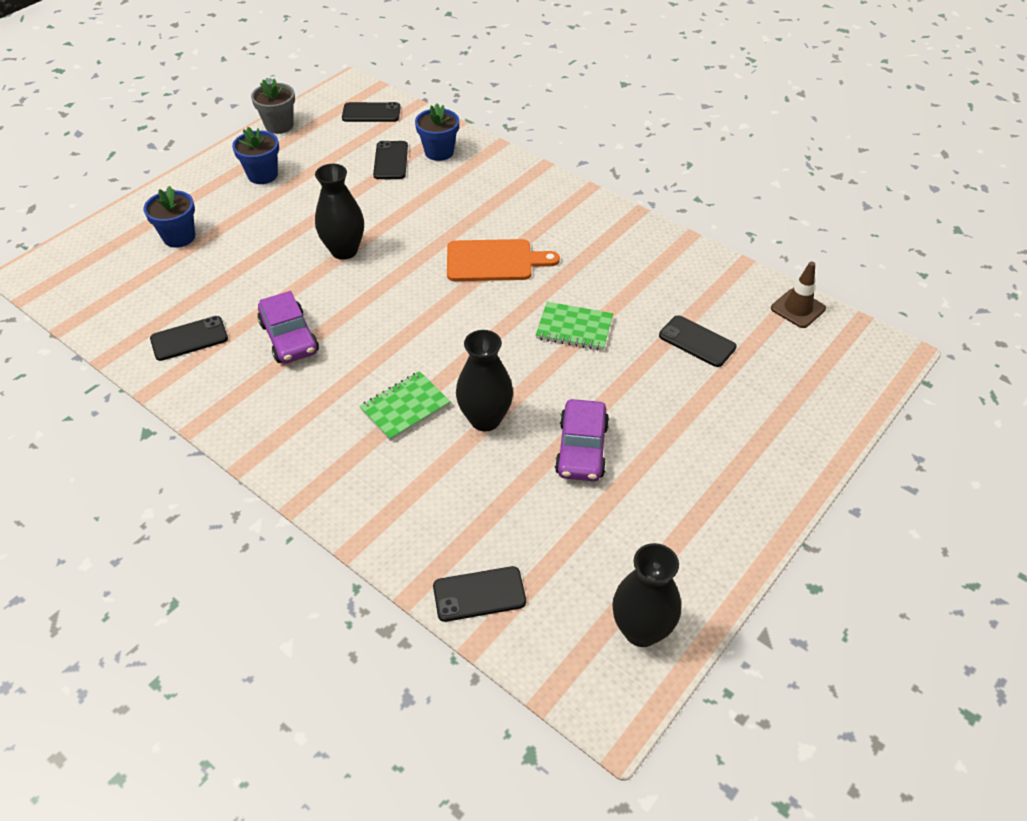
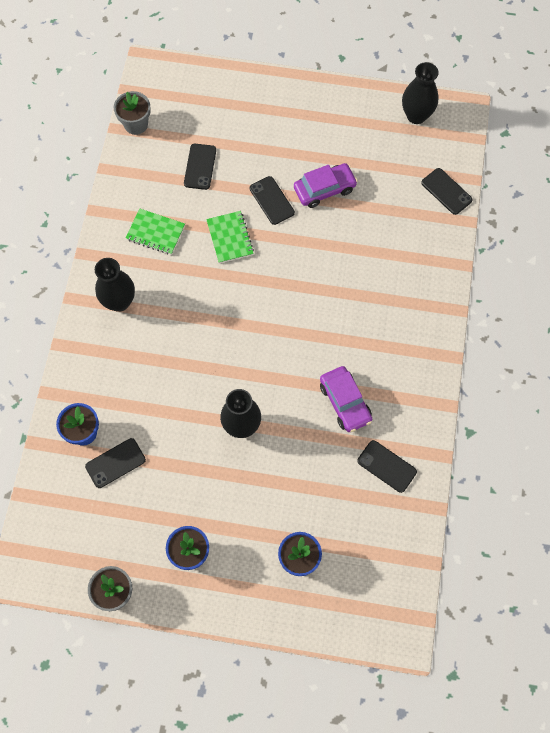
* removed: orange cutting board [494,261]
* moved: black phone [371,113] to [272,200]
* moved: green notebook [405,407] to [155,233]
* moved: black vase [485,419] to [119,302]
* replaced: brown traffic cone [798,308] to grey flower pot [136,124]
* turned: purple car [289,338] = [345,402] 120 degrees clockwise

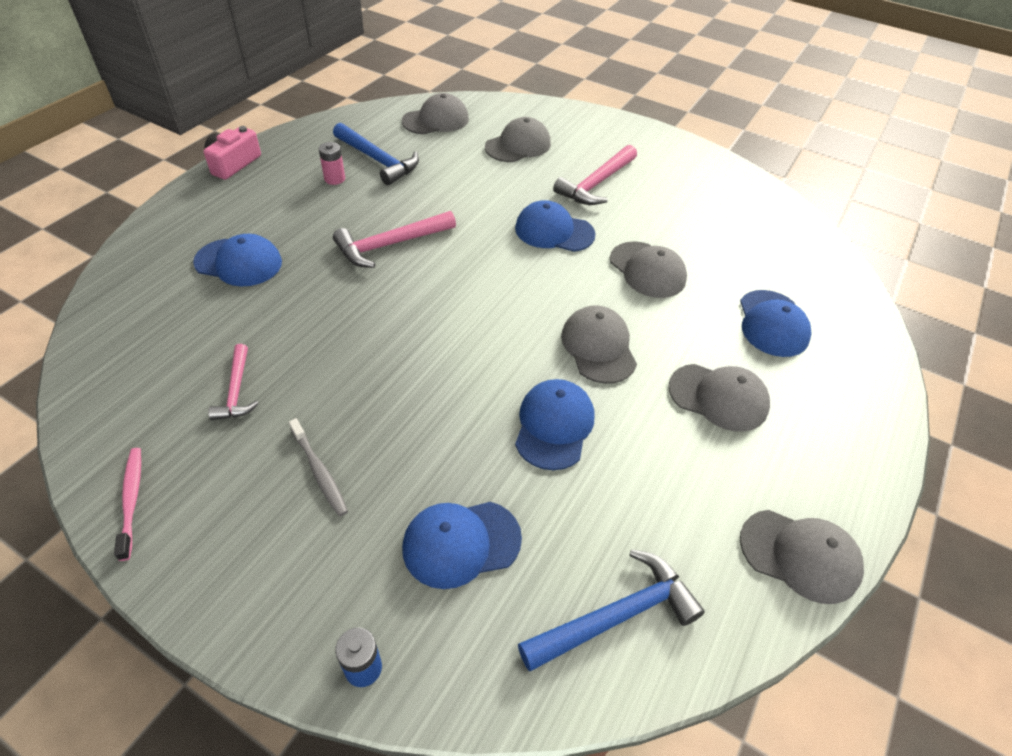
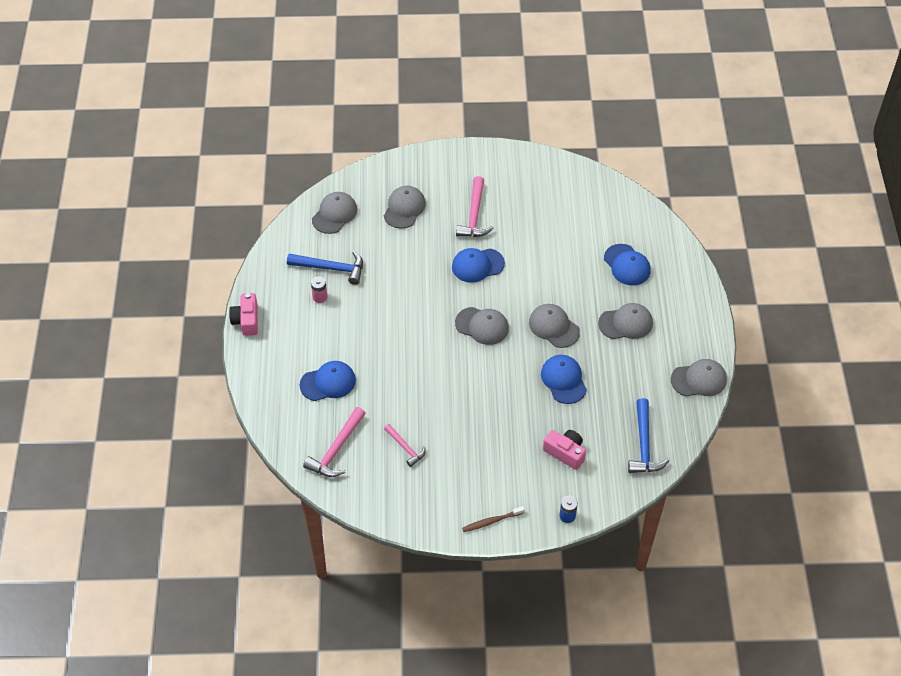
* removed: pink toothbrush [132,500]
* removed: grey toothbrush [319,472]
* added: brown toothbrush [491,521]
* moved: pink hammer [391,245] to [336,449]
* moved: grey cap [647,270] to [482,326]
* replaced: blue cap [461,543] to pink camera [565,453]
* turned: blue hammer [615,616] = [644,444] 150 degrees clockwise

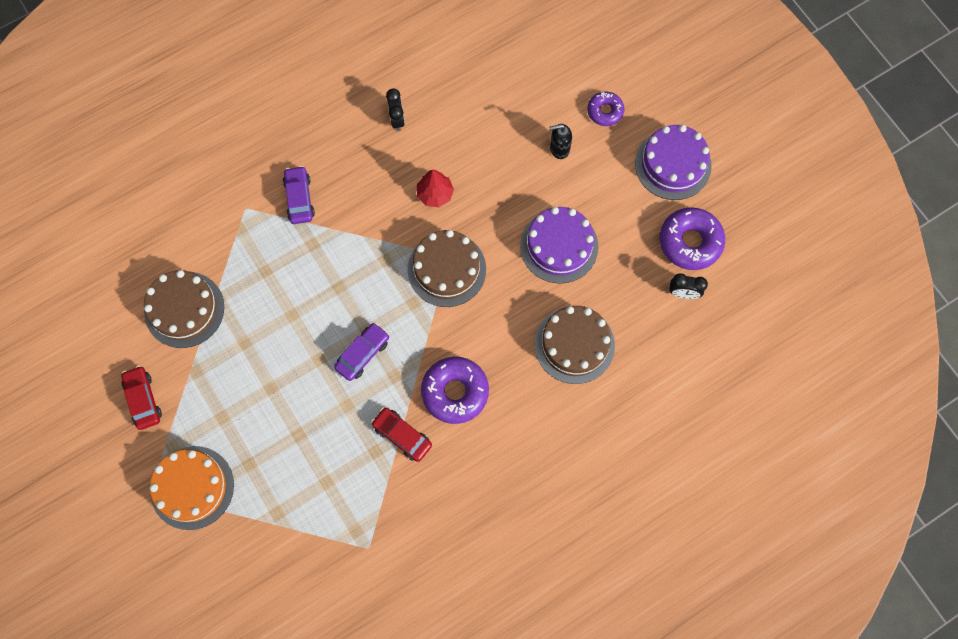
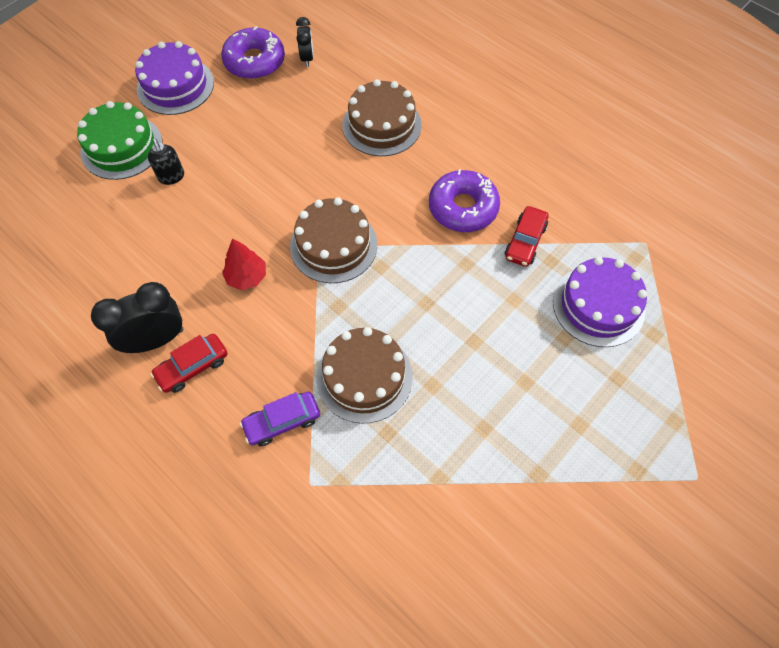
* removed: orange cake [192,487]
* removed: purple car [363,354]
* moved: red car [143,399] to [192,367]
* moved: brown cake [184,309] to [364,377]
* moved: purple cake [559,246] to [598,305]
* replaced: purple donut [605,111] to green cake [122,147]
* resized: black clock [397,119] = [156,340] x1.75

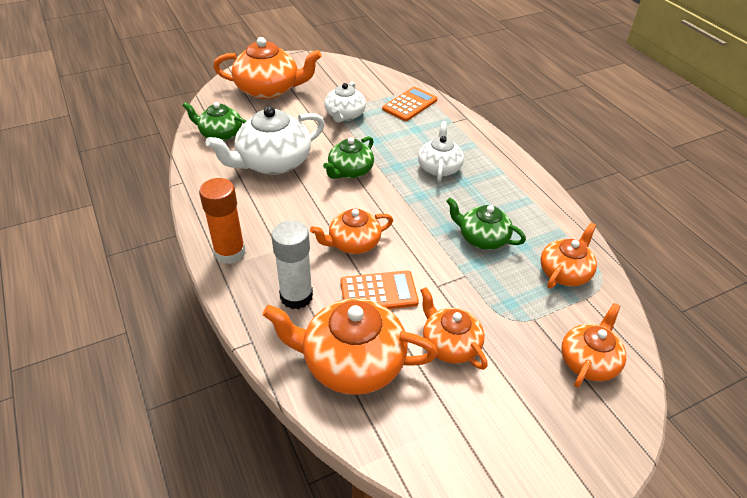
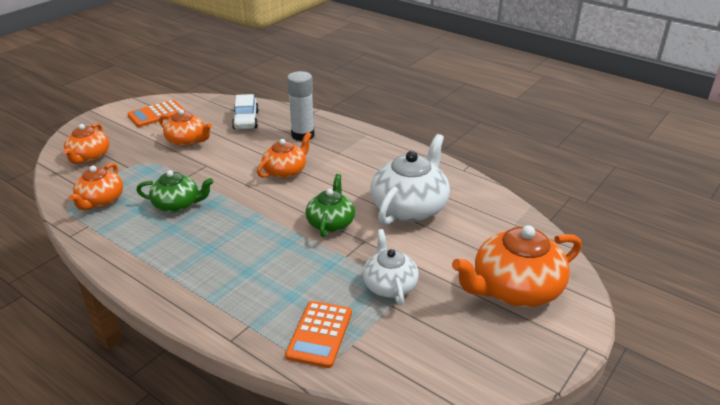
* removed: green teapot [220,134]
* removed: orange glue stick [230,252]
* removed: white teapot [439,167]
* moved: orange calculator [378,292] to [156,114]
* replaced: orange teapot [351,362] to white car [246,120]

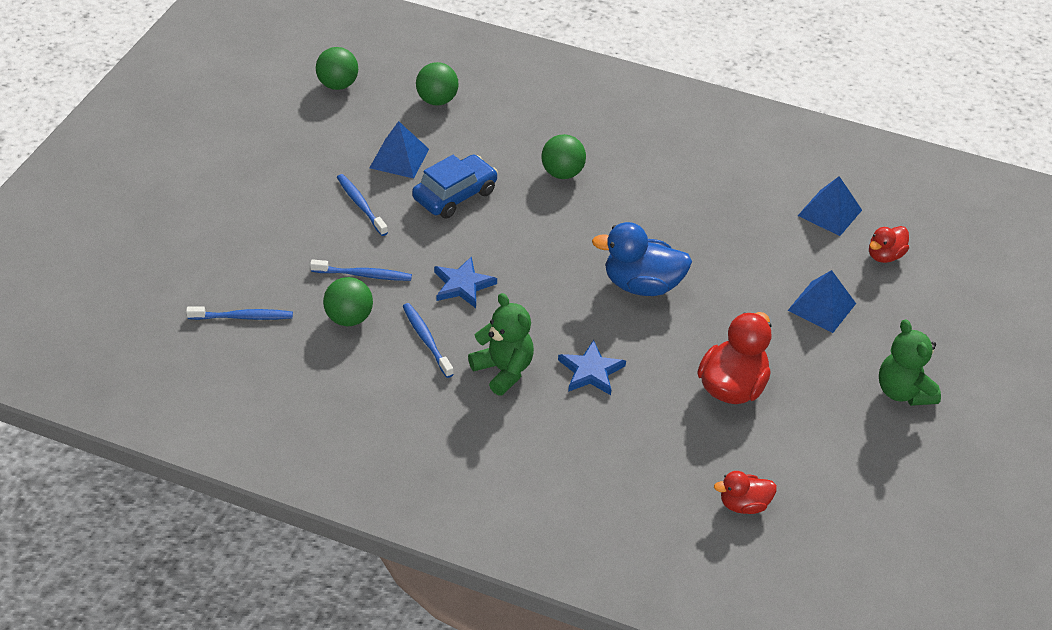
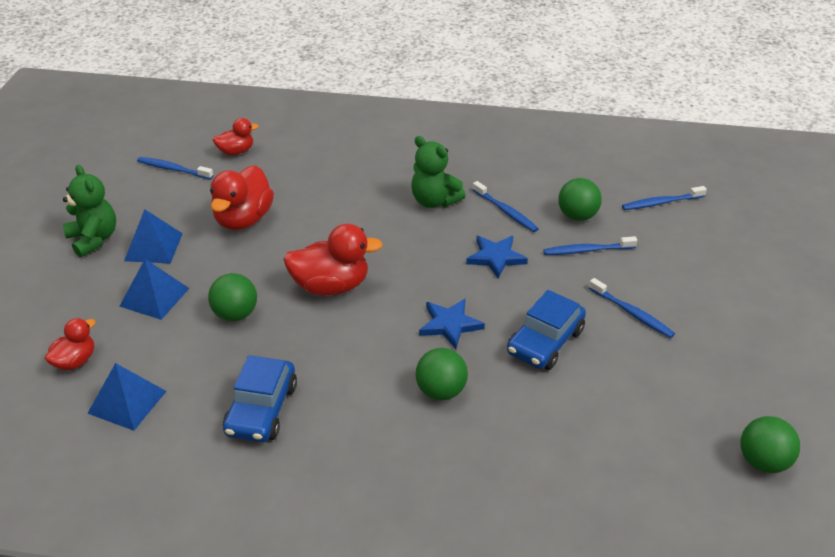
* added: blue toothbrush [173,169]
* added: blue car [262,409]
* moved: blue pyramid [399,158] to [153,247]
* moved: green ball [437,100] to [235,314]
* moved: blue star [591,371] to [450,325]
* recoloured: blue duck [642,285] to red duck [331,286]

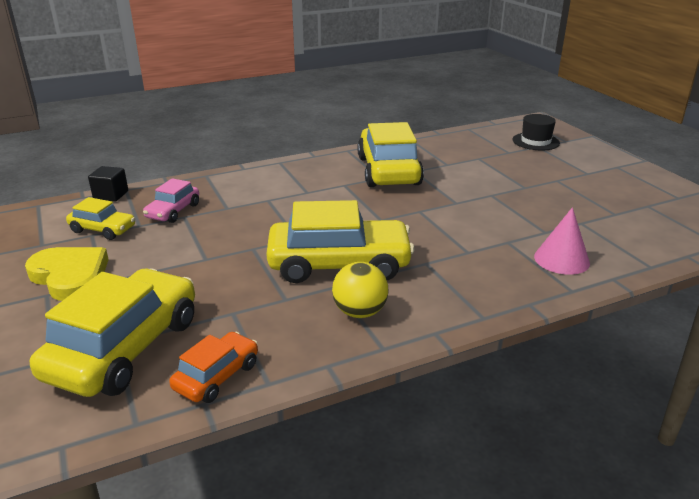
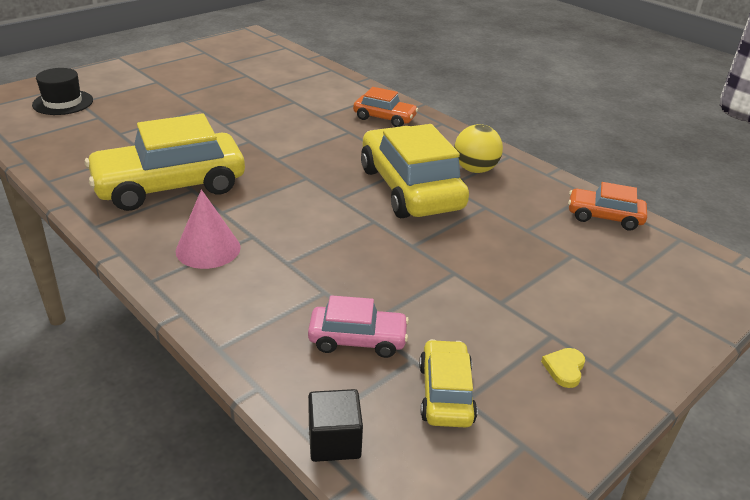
* removed: yellow car [125,348]
* added: orange car [384,118]
* moved: pink cone [561,259] to [208,249]
* resized: yellow heart [70,276] = [564,369] x0.42

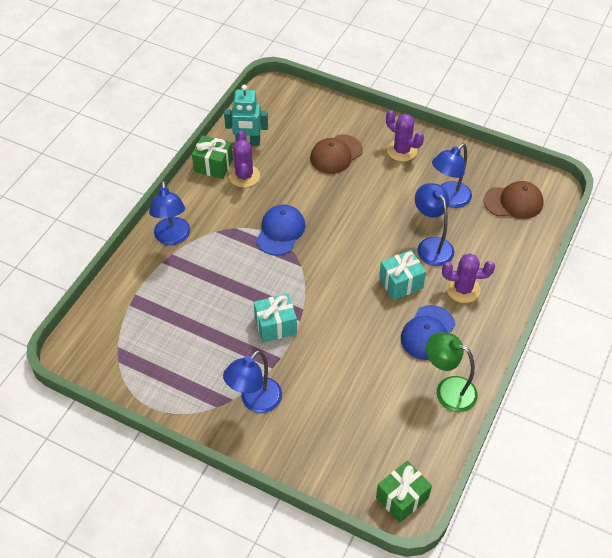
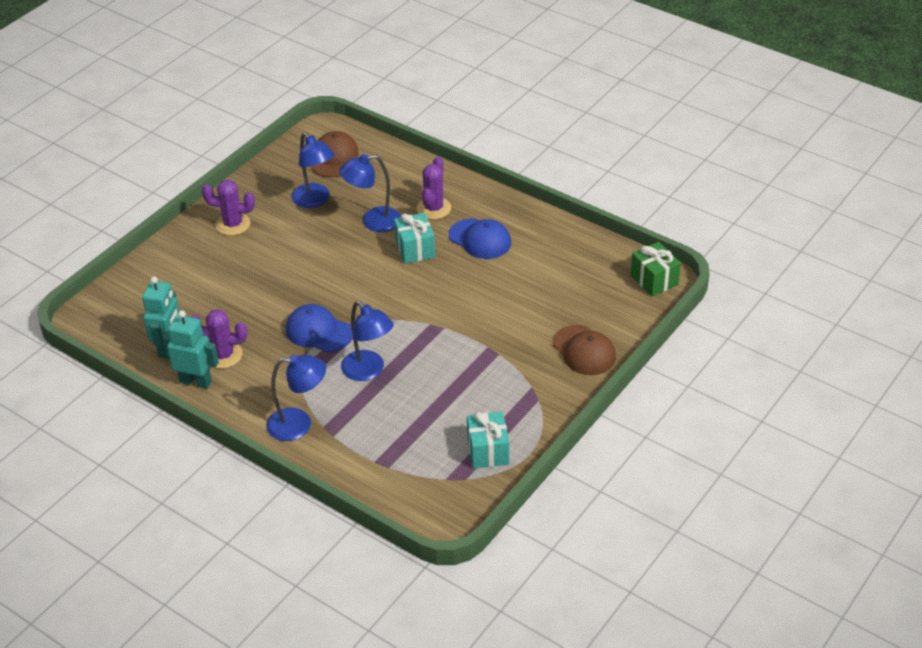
* removed: green lamp [448,390]
* moved: blue lamp [255,401] to [368,371]
* moved: turquoise gift [275,326] to [488,451]
* moved: brown cap [336,154] to [584,351]
* replaced: green gift [213,166] to turquoise robot [196,381]
* turned: purple cactus [401,150] = [233,224] 45 degrees clockwise

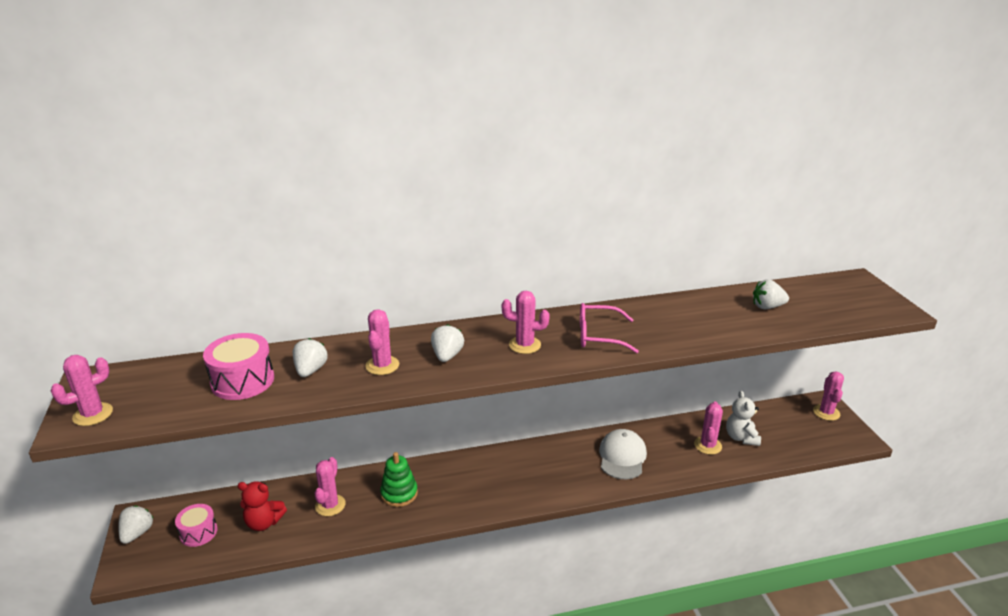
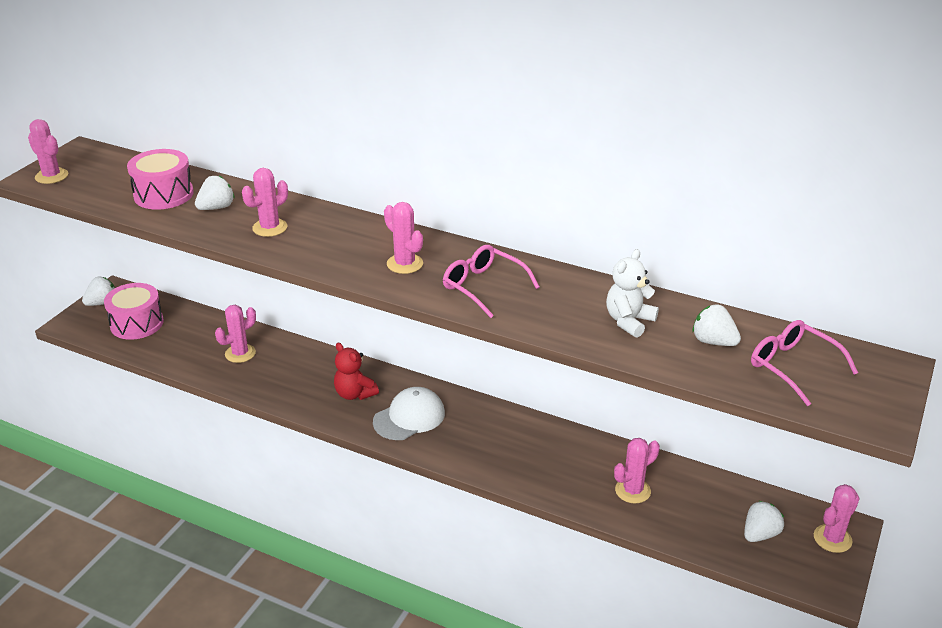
* removed: green stacking toy [399,494]
* added: pink glasses [793,367]
* moved: red teddy bear [264,523] to [354,394]
* moved: white strawberry [447,356] to [760,534]
* moved: white cap [622,457] to [409,417]
* moved: white teddy bear [741,437] to [629,321]
* turned: pink cactus [93,414] = [51,176] 45 degrees clockwise
* resized: pink drum [198,532] = [137,323] x1.54

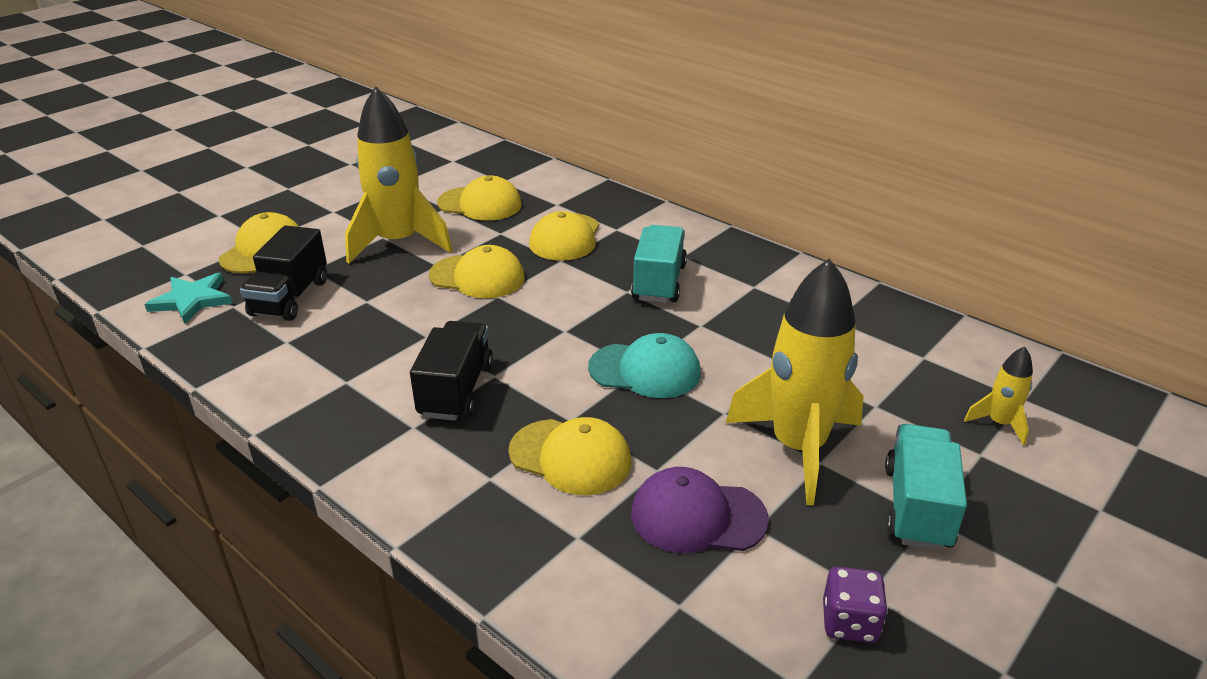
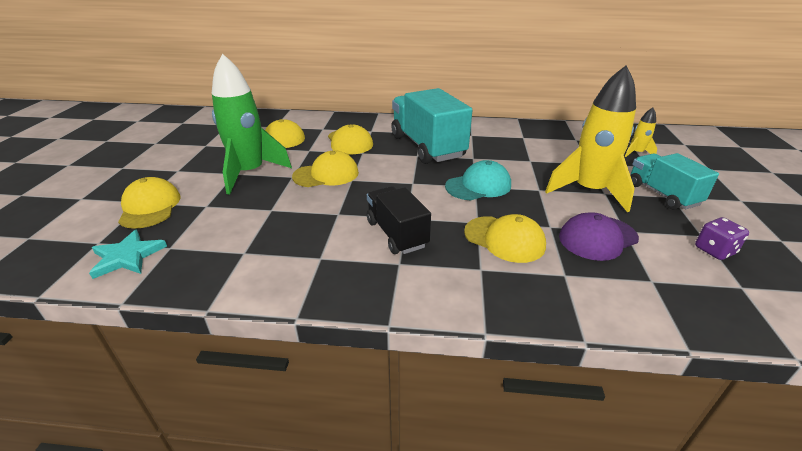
* removed: black truck [290,298]
* recoloured: yellow rocket [399,242] to green rocket [250,173]
* turned: yellow cap [570,457] = [504,239] 45 degrees clockwise
* resized: turquoise truck [659,282] = [427,147] x1.64

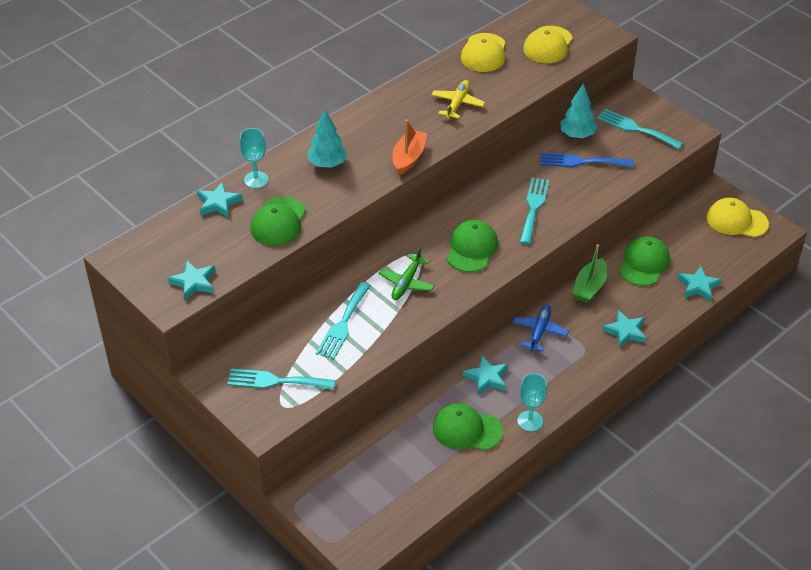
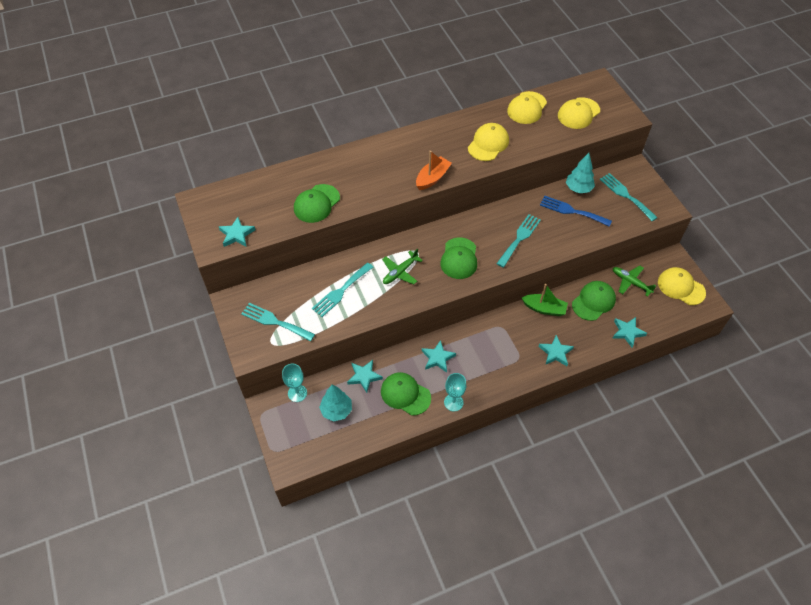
* removed: blue plane [539,331]
* added: green plane [631,282]
* moved: turquoise star [218,203] to [364,376]
* moved: turquoise goblet [256,180] to [297,393]
* moved: turquoise tree [327,164] to [336,410]
* replaced: yellow plane [457,104] to yellow cap [488,144]
* turned: green cap [471,248] = [459,258] 150 degrees clockwise
* turned: green boat [589,287] = [544,308] 120 degrees counterclockwise

